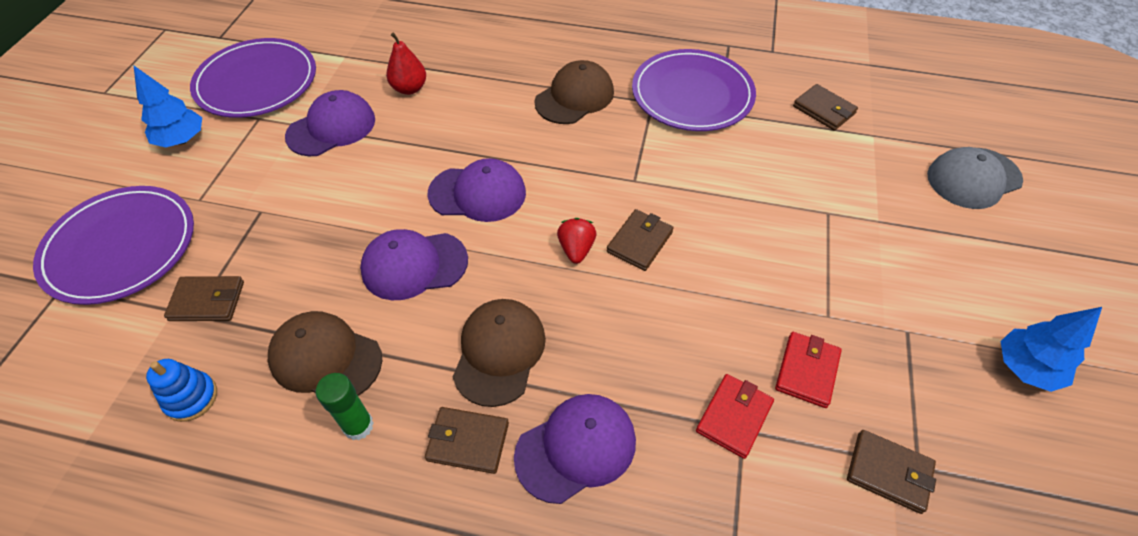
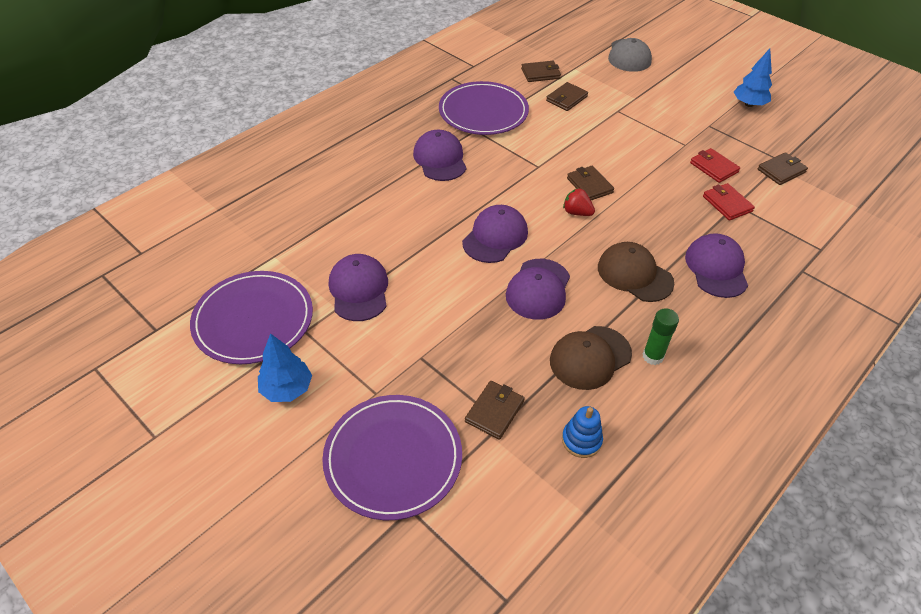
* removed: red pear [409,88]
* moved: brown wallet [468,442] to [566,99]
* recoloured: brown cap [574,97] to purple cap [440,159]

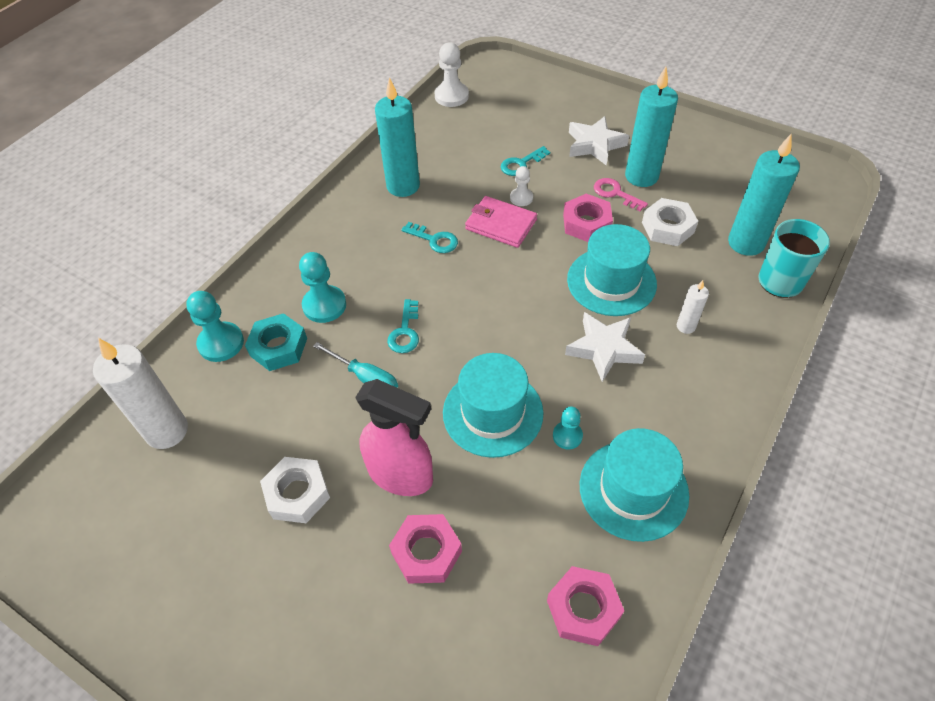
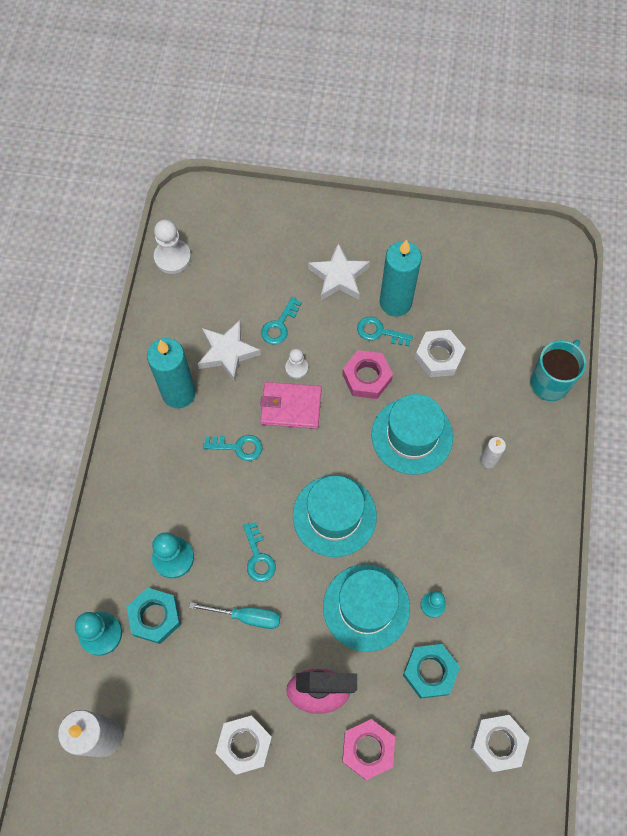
* removed: turquoise candle [746,243]
* added: turquoise nut [430,672]
* moved: white star [604,349] to [227,352]
* moved: turquoise hat [633,489] to [334,515]
* recoloured: pink nut [583,609] to white nut [498,743]
* recoloured: pink key [615,193] to turquoise key [379,332]

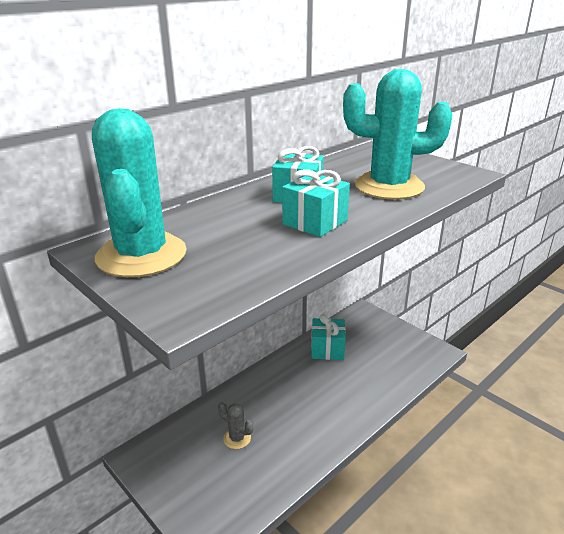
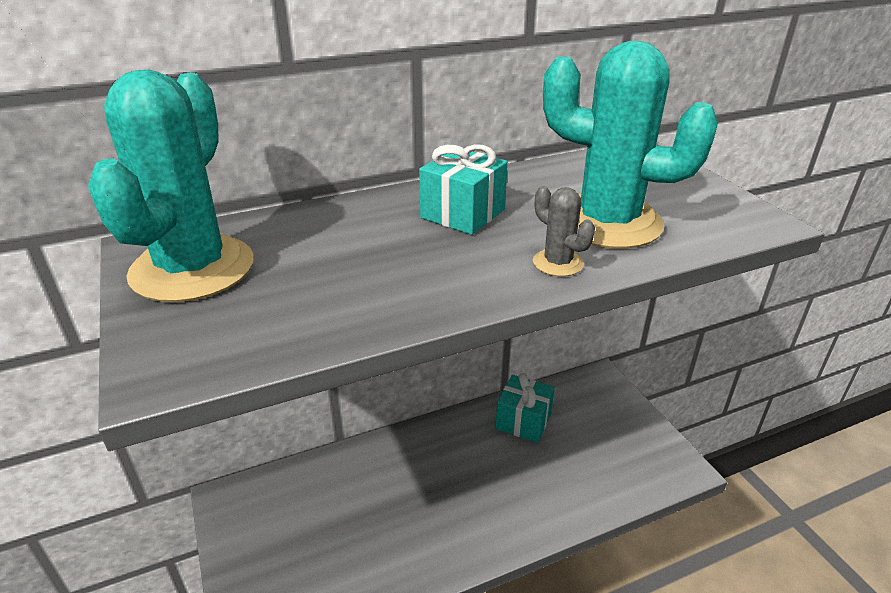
* removed: turquoise gift [315,222]
* moved: grey cactus [237,438] to [558,263]

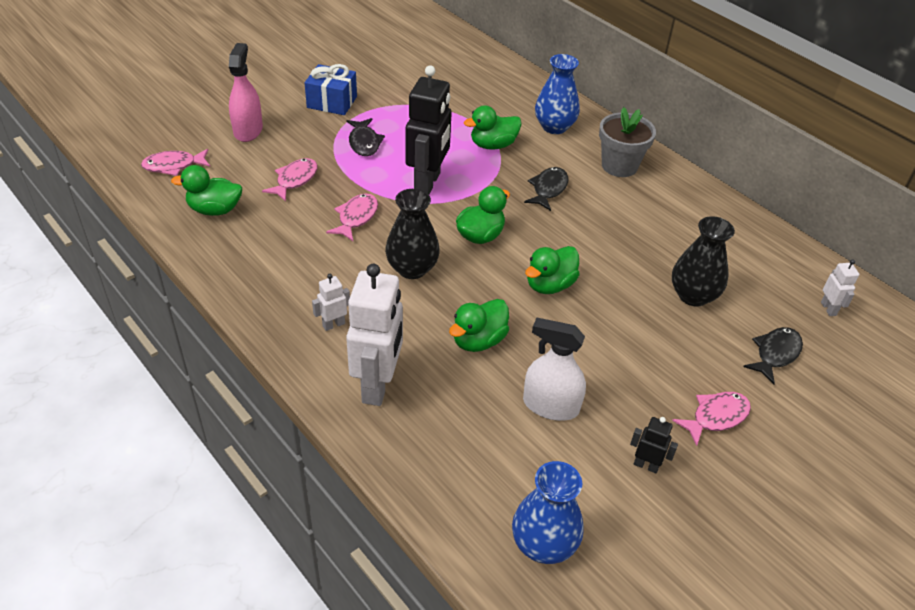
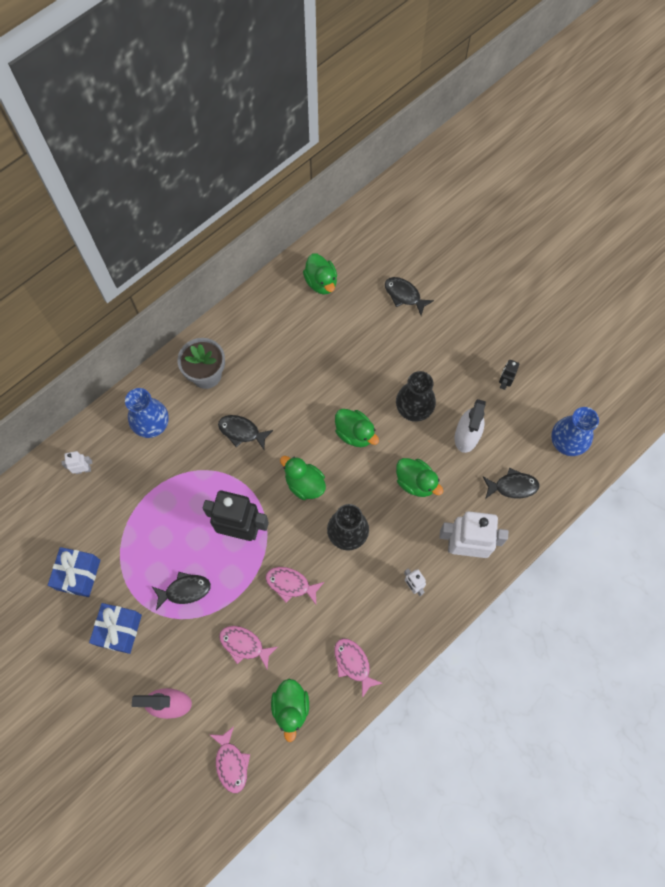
* added: blue gift [78,574]
* added: black fish [512,486]
* moved: green duck [493,145] to [321,282]
* moved: black vase [693,295] to [414,408]
* moved: pink fish [716,417] to [353,663]
* moved: white robot [828,309] to [83,470]

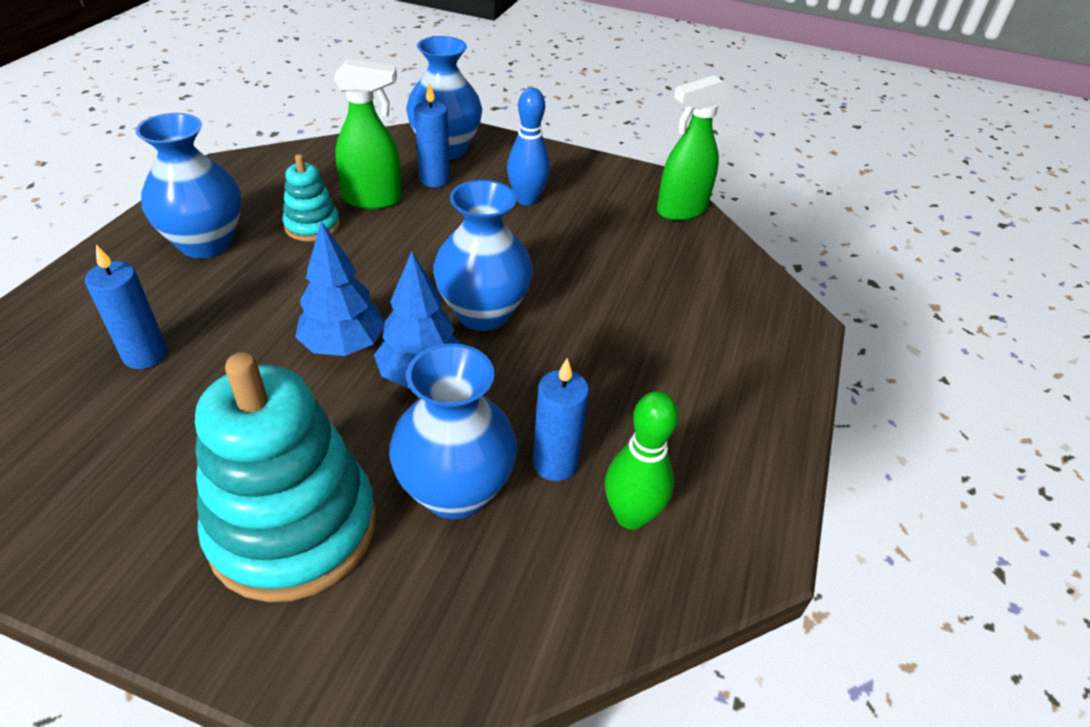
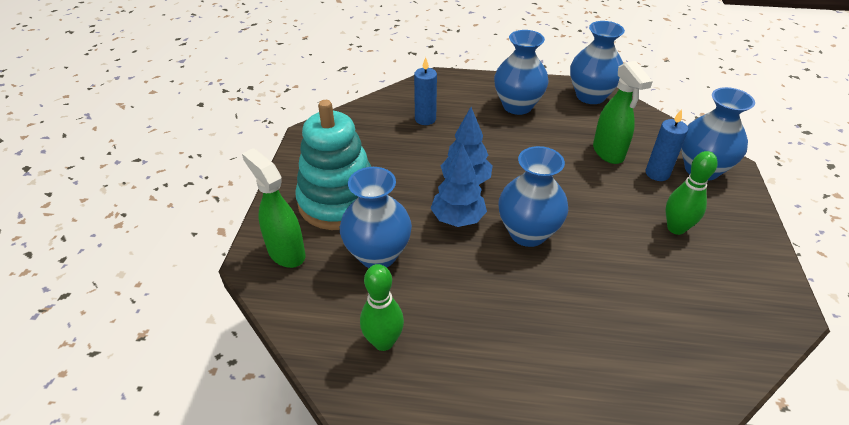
* removed: turquoise stacking toy [312,226]
* removed: blue candle [555,463]
* added: blue vase [590,96]
* moved: green spray bottle [680,210] to [286,252]
* recoloured: blue bowling pin [527,199] to green bowling pin [676,228]

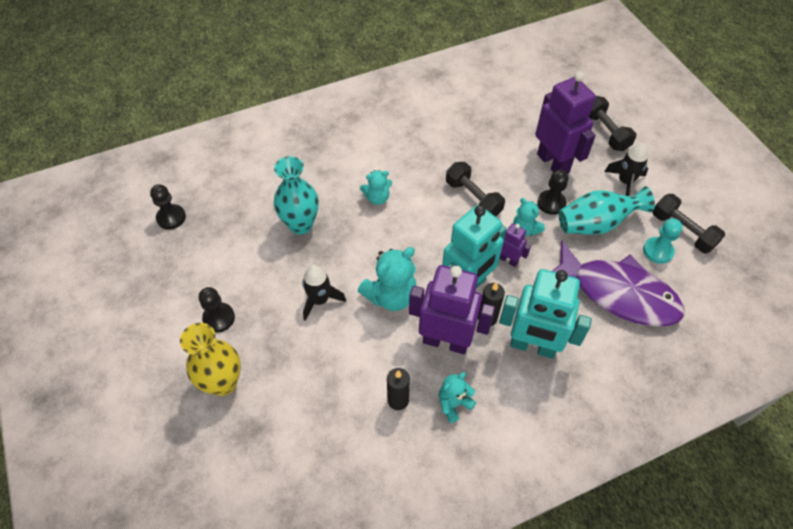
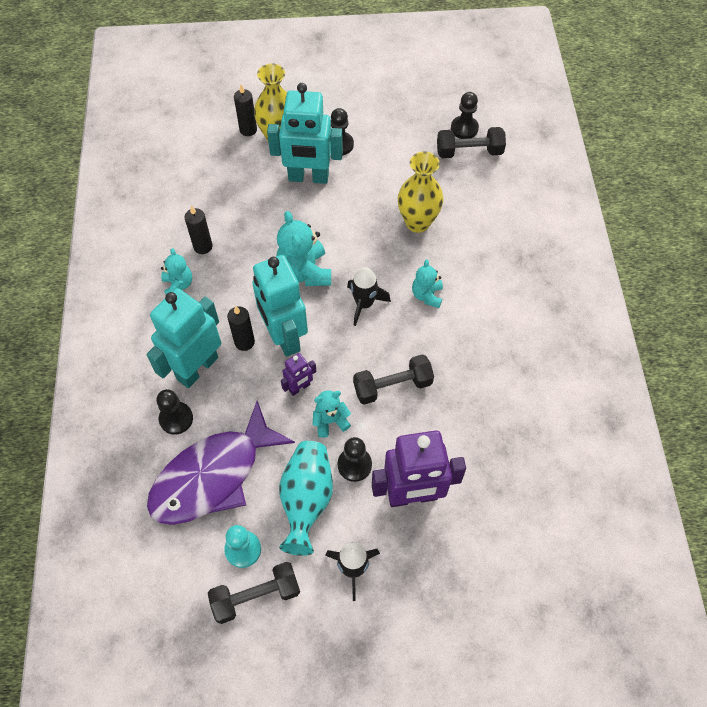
* removed: purple robot [445,341]
* added: black pawn [176,419]
* added: black candle [248,130]
* added: turquoise robot [308,177]
* moved: black rocket [319,300] to [364,304]
* moved: black dumbbell [605,132] to [469,152]
* recoloured: turquoise vase [300,224] to yellow vase [417,222]

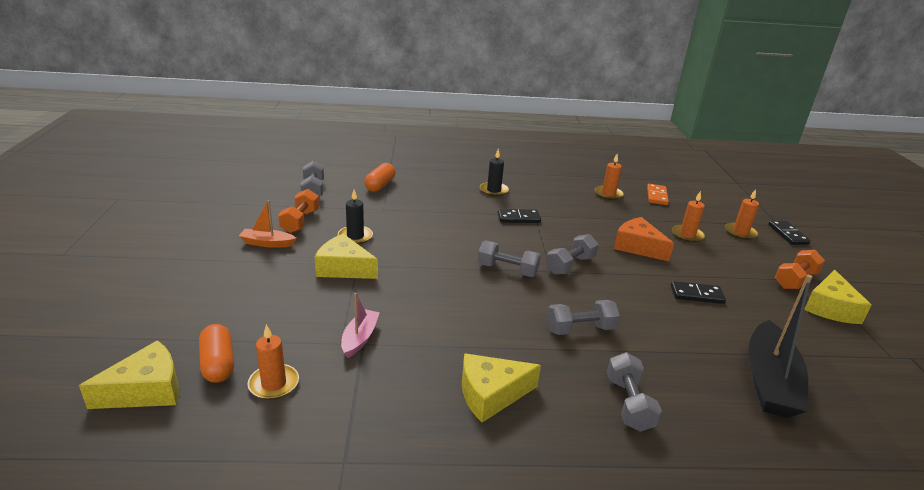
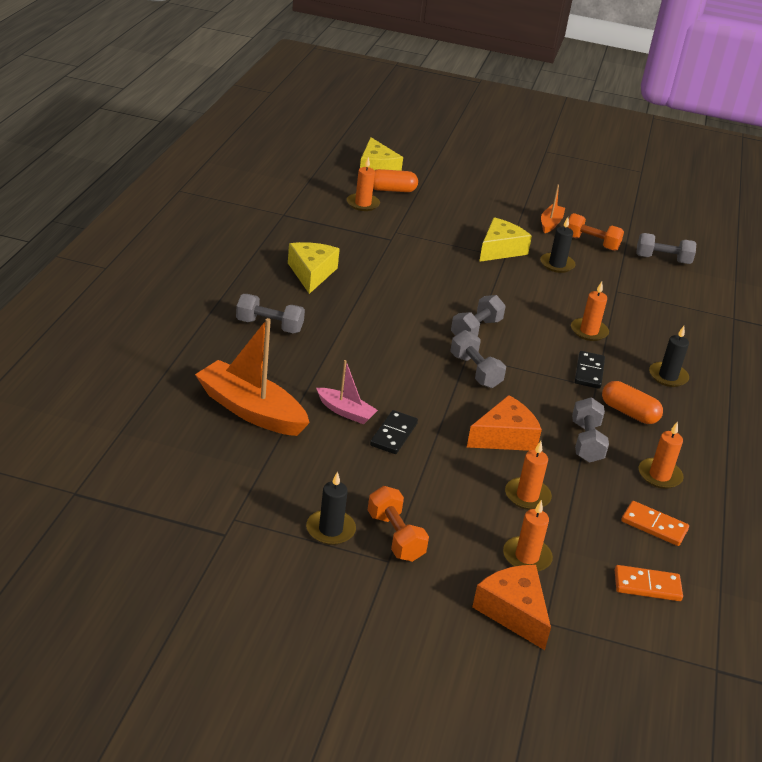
* added: orange candle [589,331]
* added: orange domino [647,585]
* moved: pink boat [360,338] to [346,412]
* moved: orange capsule [380,185] to [629,413]
* moved: grey dumbbell [580,329] to [586,442]
* replaced: black domino [787,234] to orange cheese [513,612]
* replaced: yellow cheese [830,308] to black candle [330,530]
* recoloured: black boat [769,381] to orange boat [251,410]

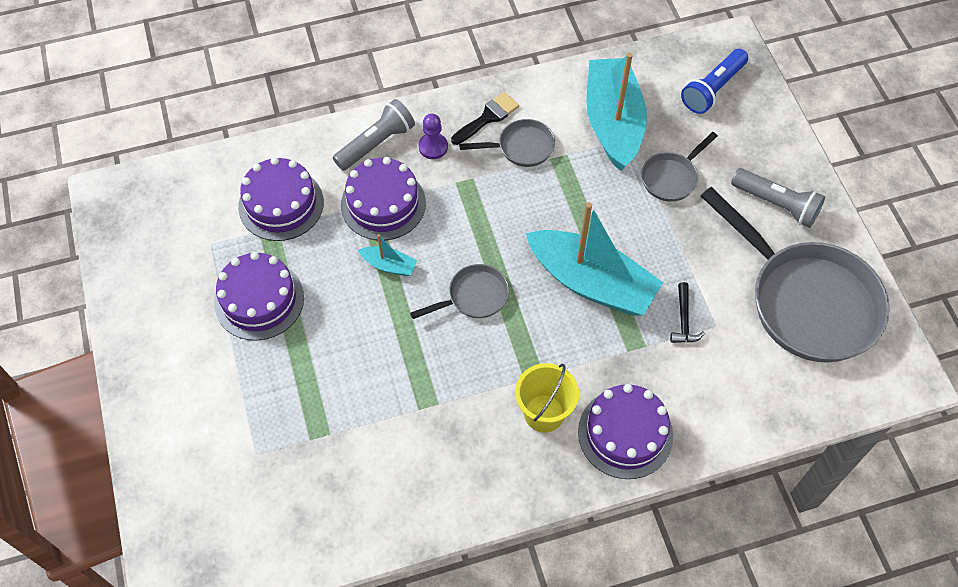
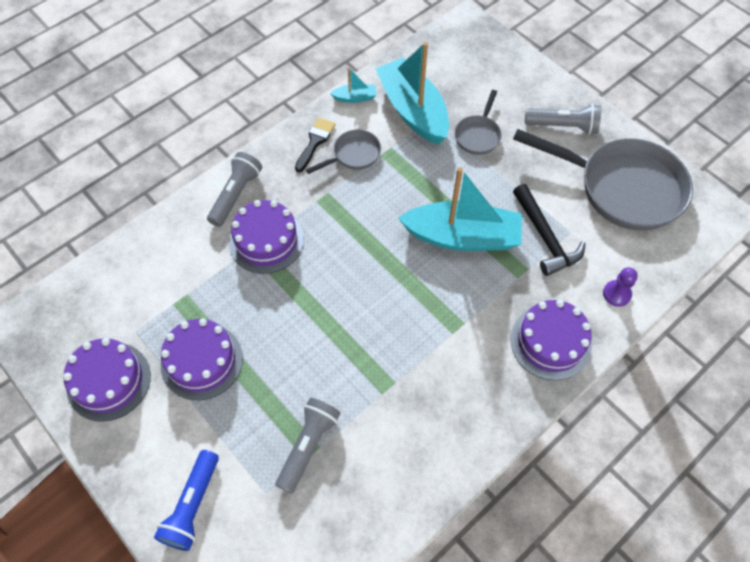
* removed: grey pan [473,297]
* removed: yellow bucket [544,413]
* added: grey flashlight [308,446]
* moved: purple cake [281,204] to [109,381]
* moved: turquoise boat [389,265] to [355,97]
* moved: purple pawn [433,147] to [616,294]
* moved: blue flashlight [713,89] to [193,505]
* resized: black hammer [684,320] = [545,237] x1.84

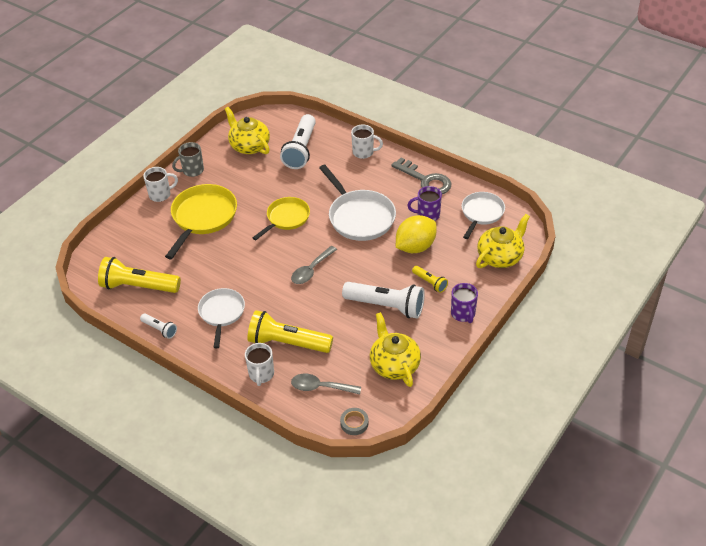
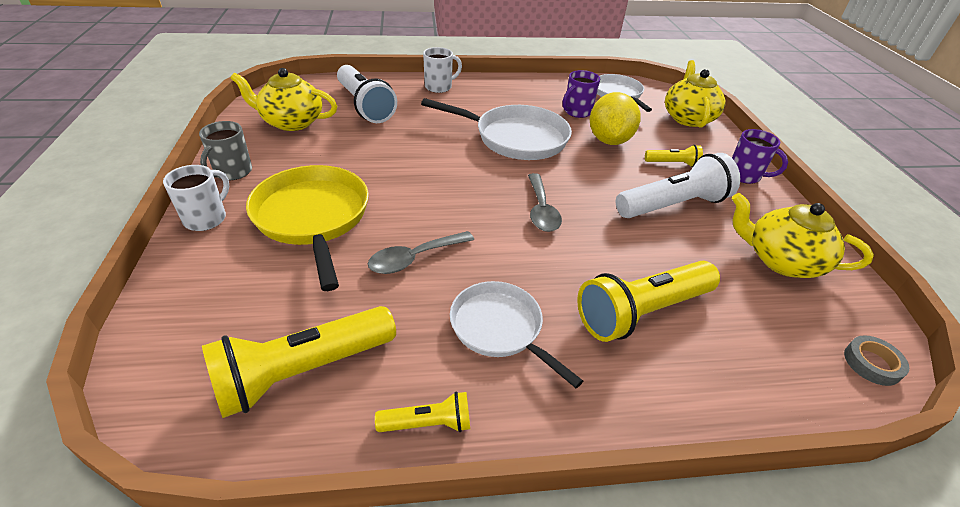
* removed: white mug [261,374]
* removed: yellow pan [286,218]
* removed: grey key [425,180]
* moved: grey spoon [320,387] to [414,258]
* recoloured: white flashlight [159,329] to yellow flashlight [428,424]

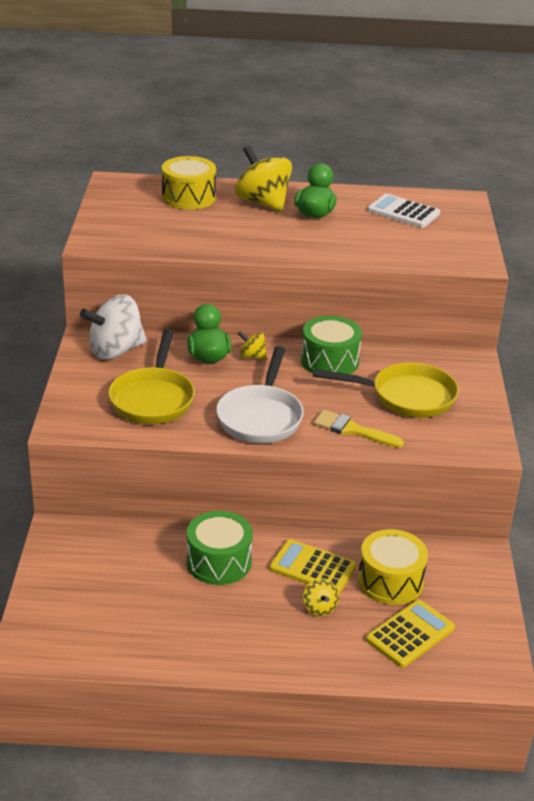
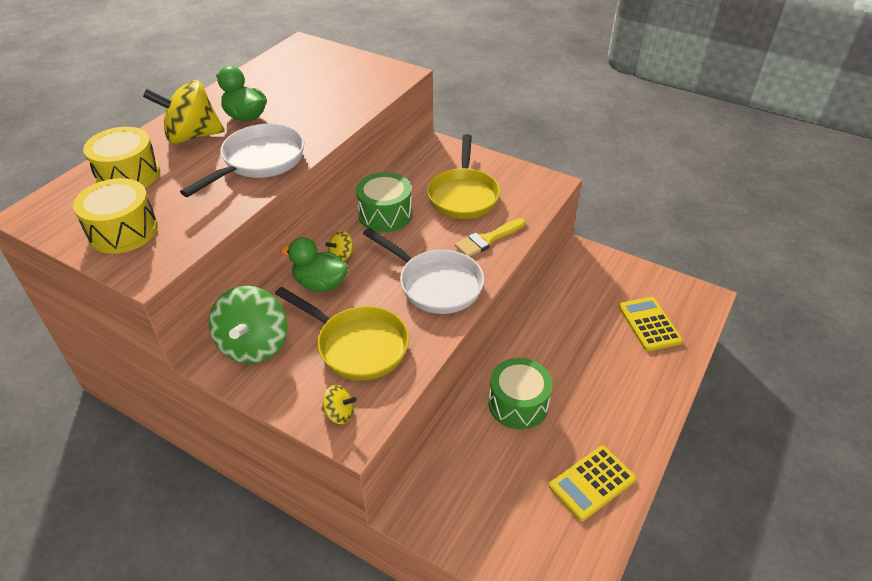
* removed: white calculator [403,212]
* added: white pan [259,162]
* moved: yellow calculator [312,568] to [592,483]
* moved: yellow spinning top [319,608] to [339,413]
* moved: yellow drum [390,581] to [123,231]
* recoloured: white spinning top [115,350] to green spinning top [254,345]
* turned: yellow pan [406,397] = [463,195] 150 degrees clockwise

